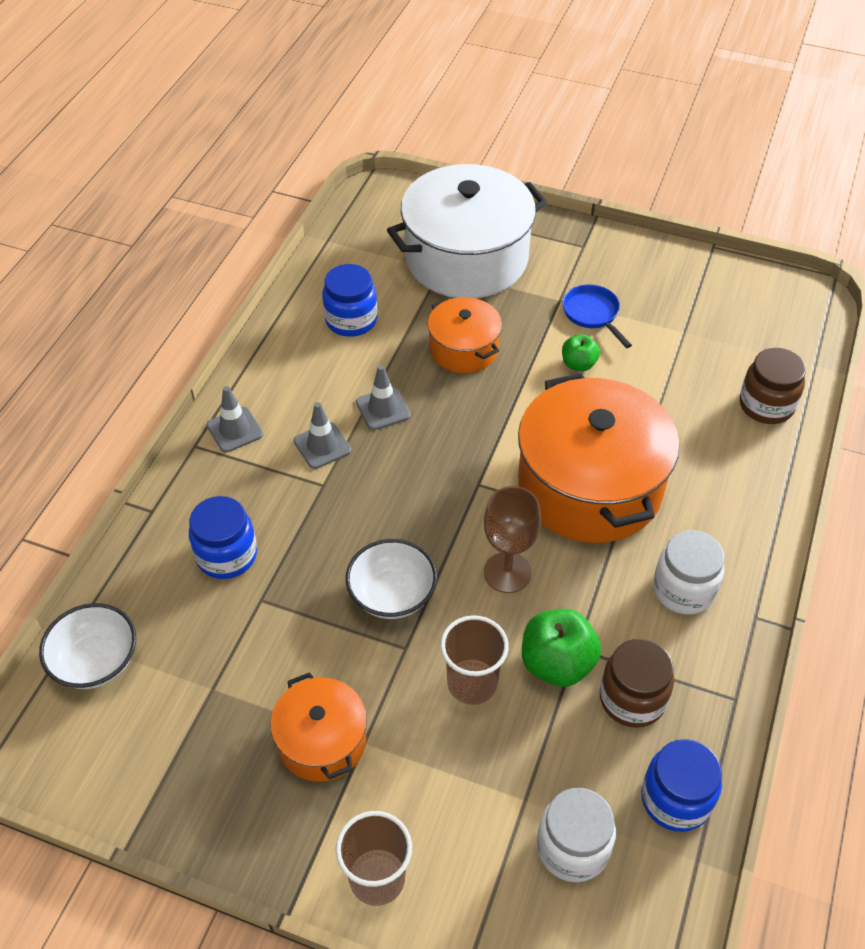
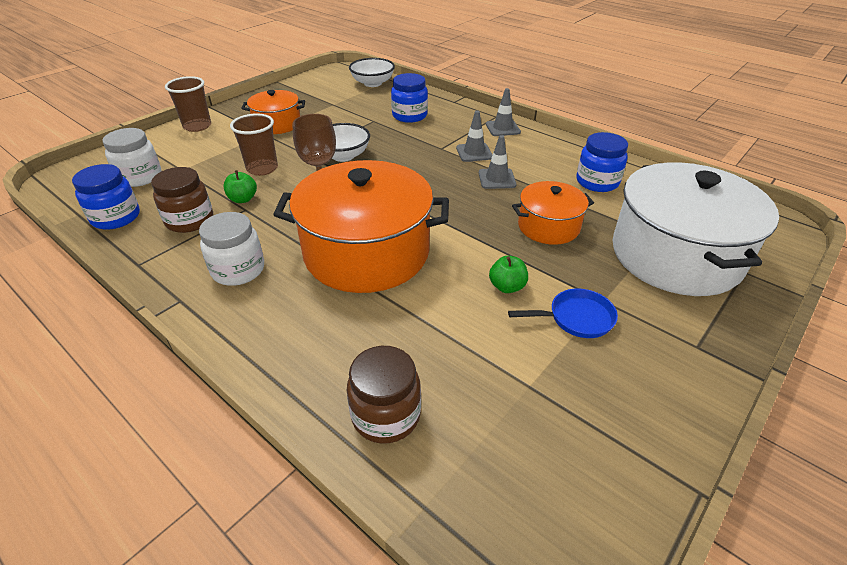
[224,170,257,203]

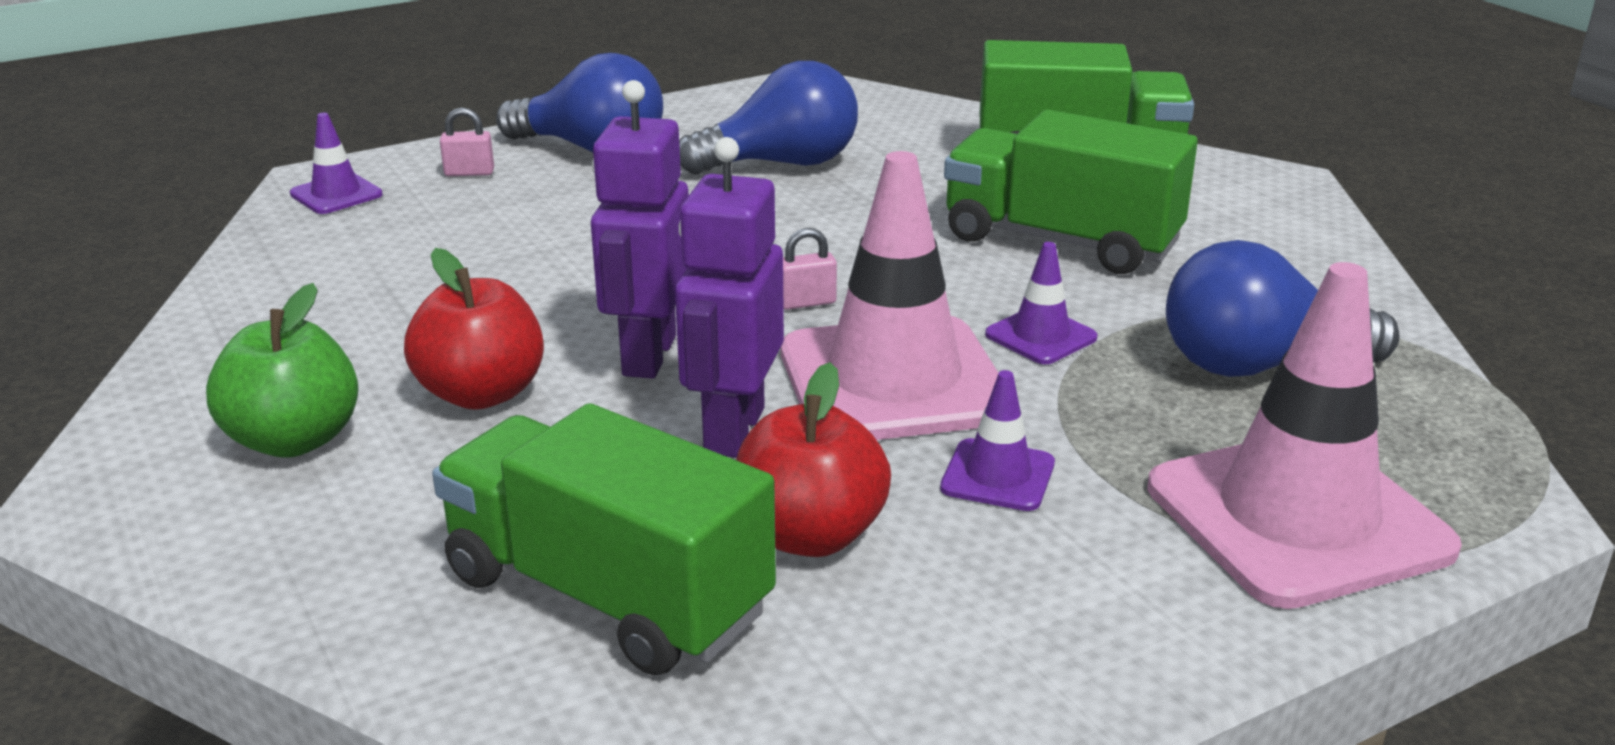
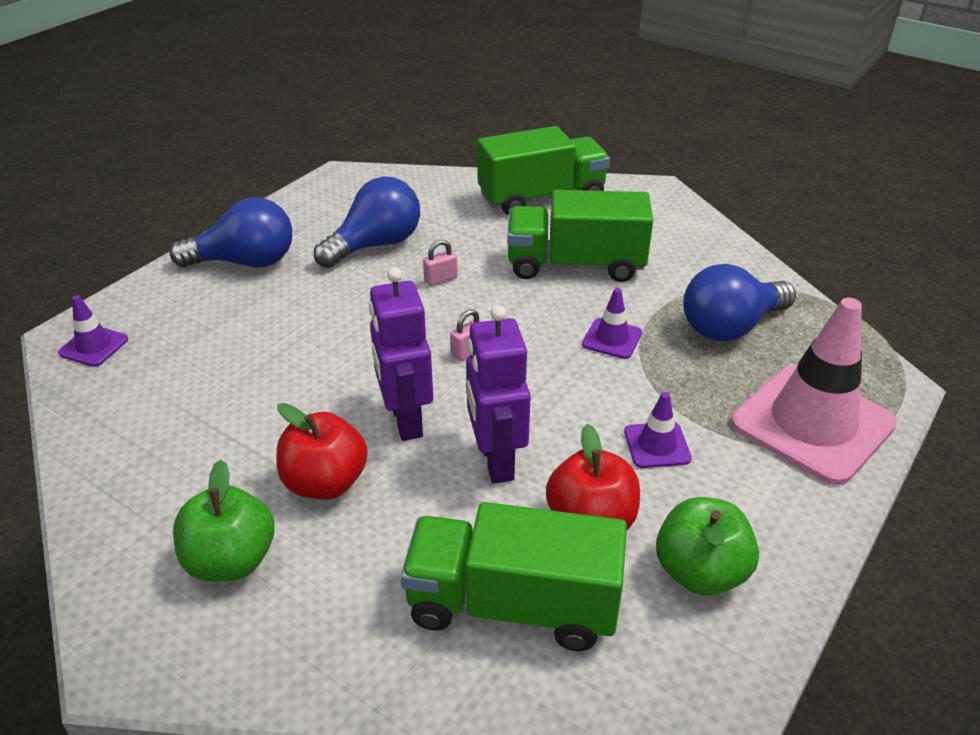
[423,240,458,286]
[656,497,759,596]
[781,151,998,440] (first image)

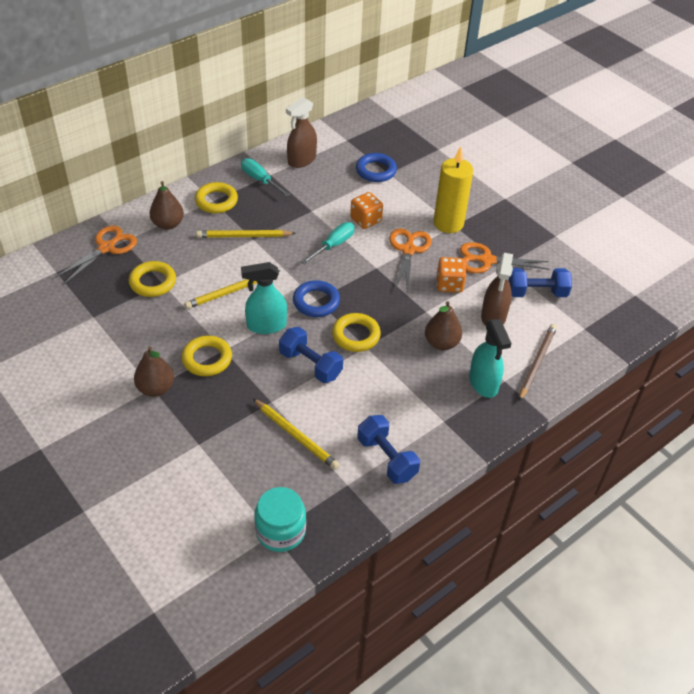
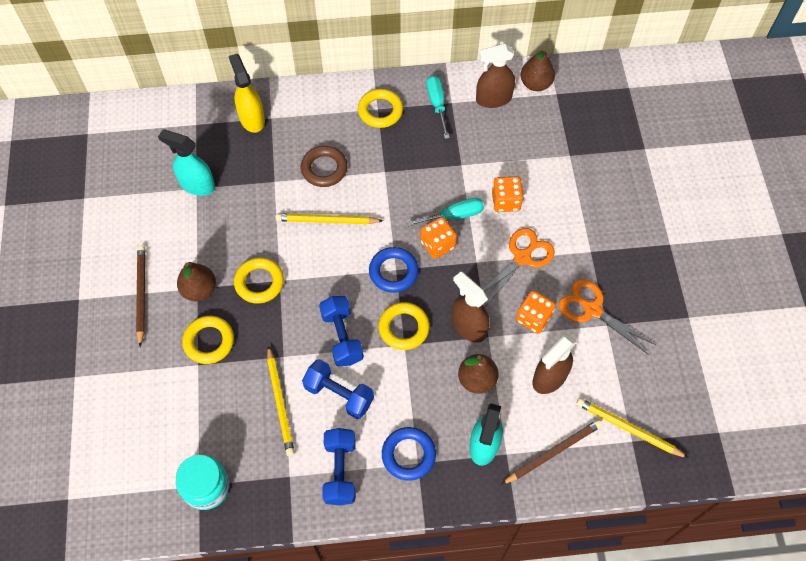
[136,245,145,347]
[158,130,215,196]
[182,316,234,364]
[229,54,265,133]
[301,146,348,187]
[302,359,374,419]
[382,427,436,481]
[420,217,457,259]
[452,272,490,342]
[521,48,555,91]
[576,398,688,458]
[434,146,473,233] (first image)

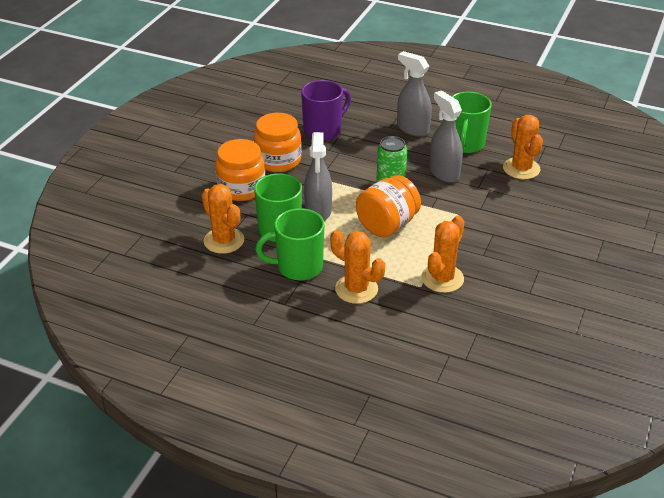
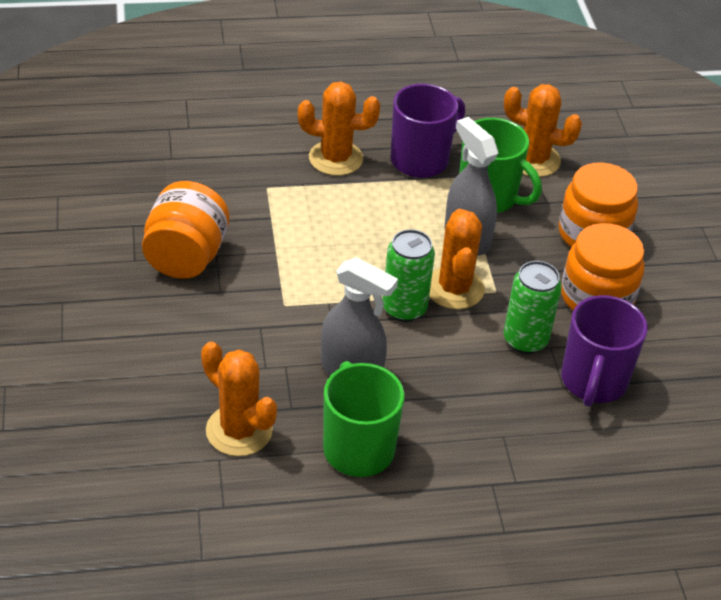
[142,181,229,279]
[391,84,465,178]
[429,209,485,309]
[503,261,562,354]
[397,51,432,137] (first image)

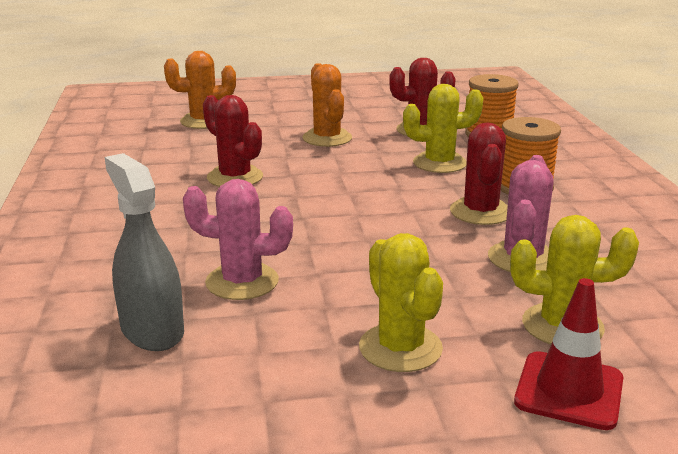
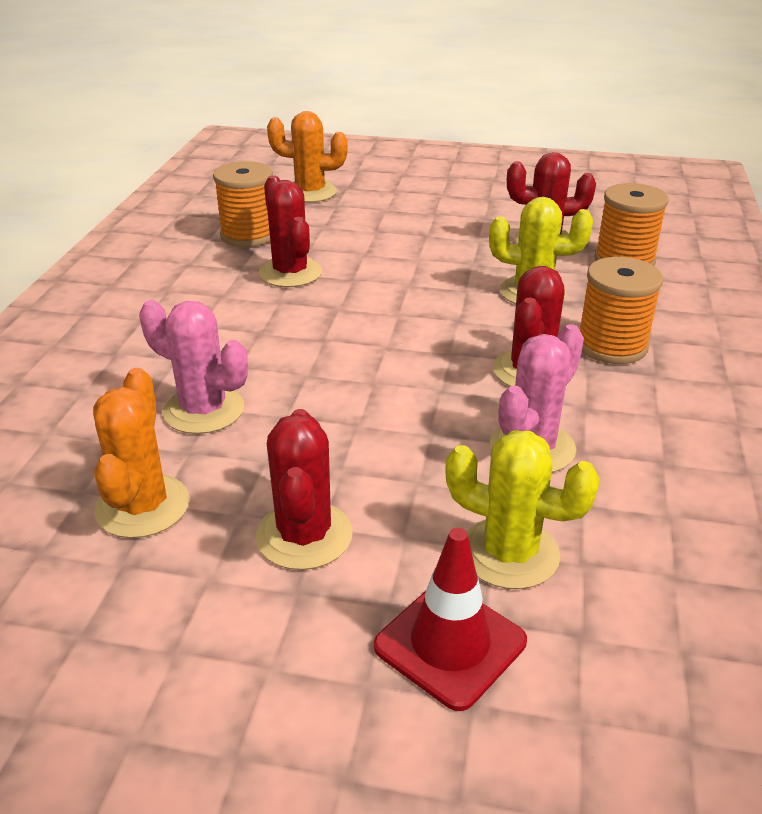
[93,368,190,538]
[213,161,273,247]
[256,409,353,570]
[104,153,184,351] (first image)

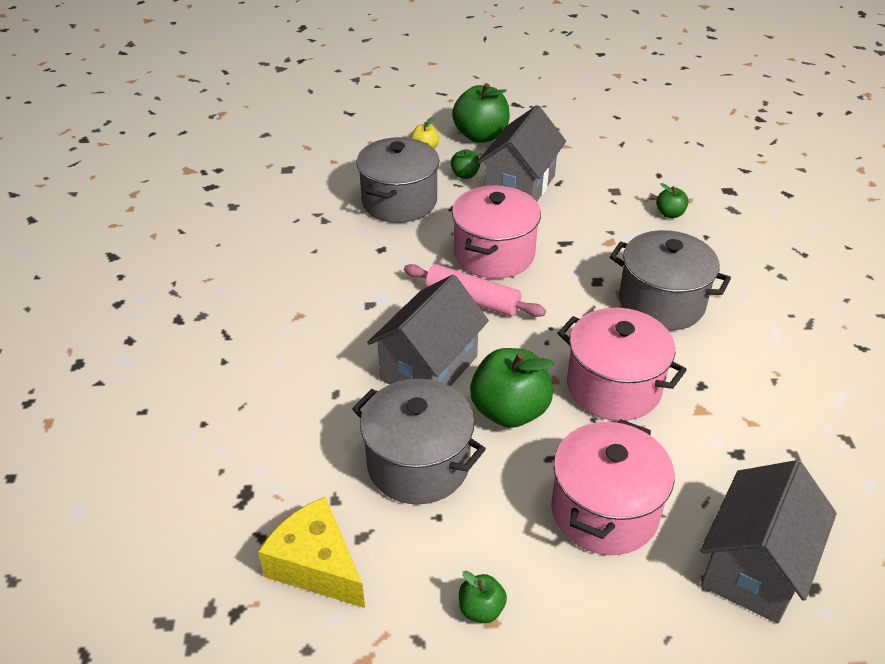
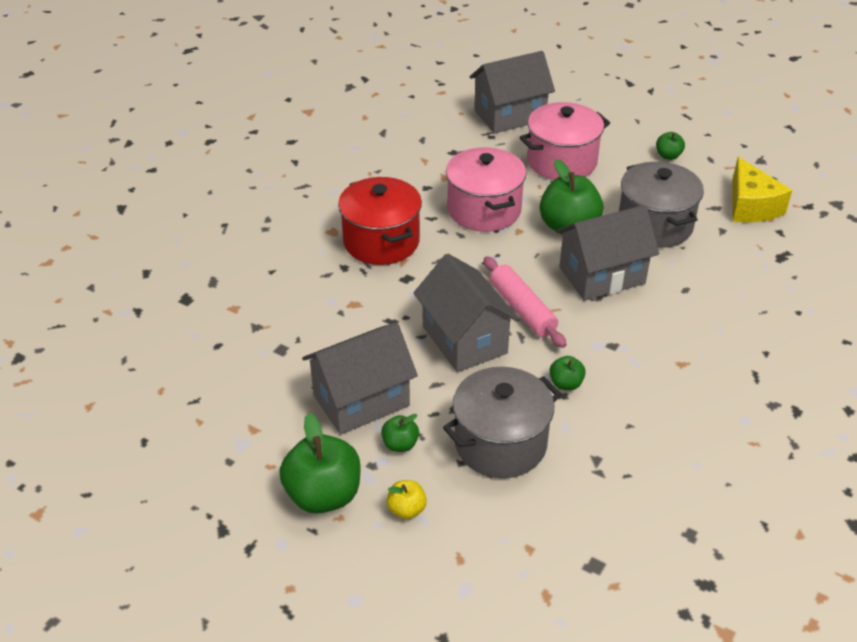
[338,177,422,265]
[413,254,520,372]
[549,356,586,390]

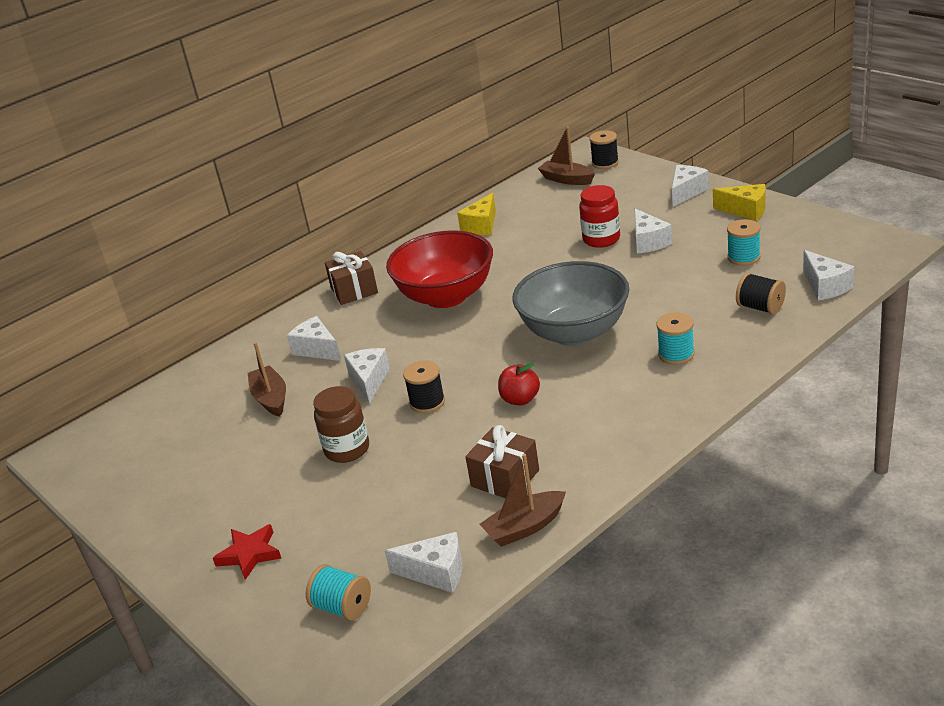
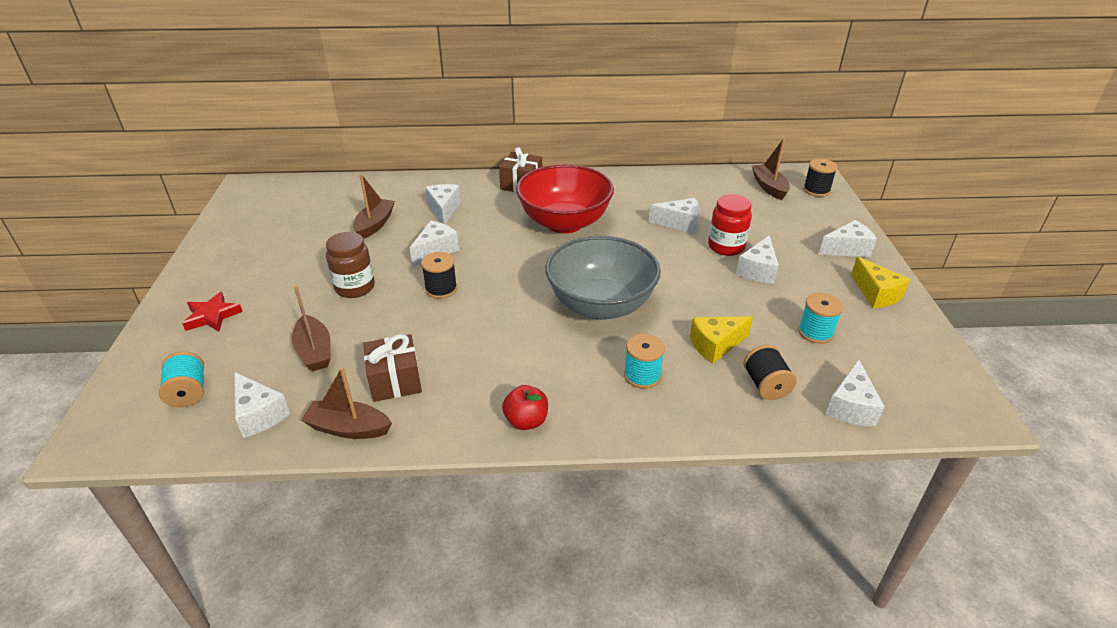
[292,286,331,371]
[502,385,548,430]
[649,198,699,234]
[690,316,753,364]

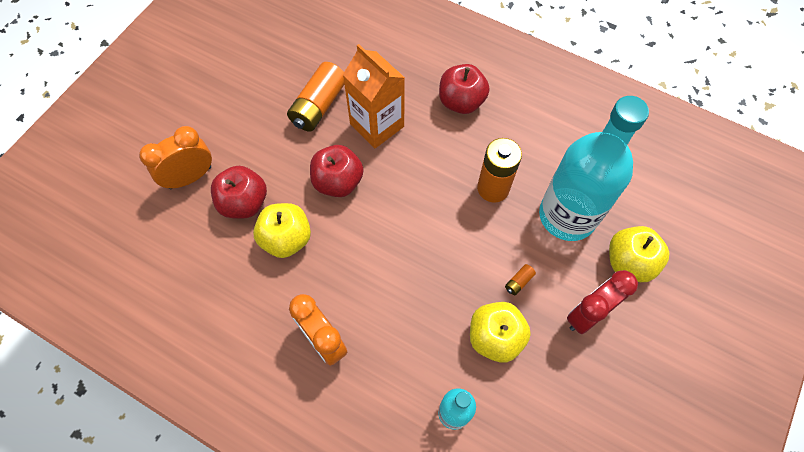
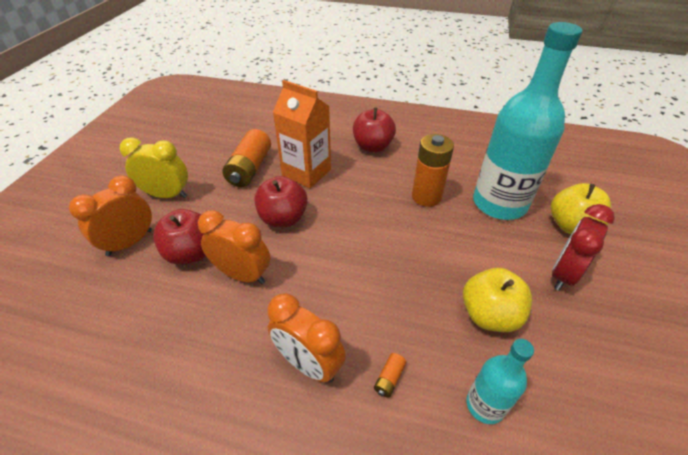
[119,137,188,198]
[198,210,270,284]
[374,353,406,397]

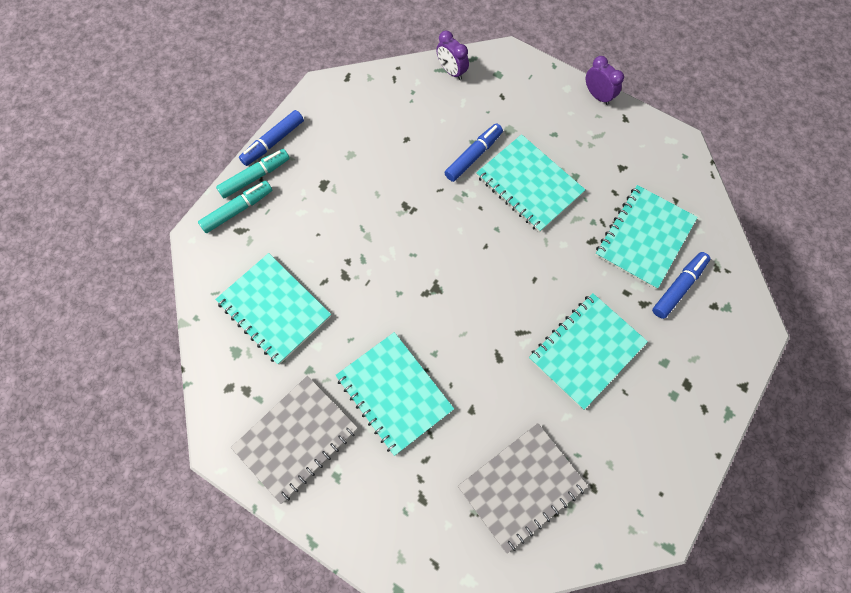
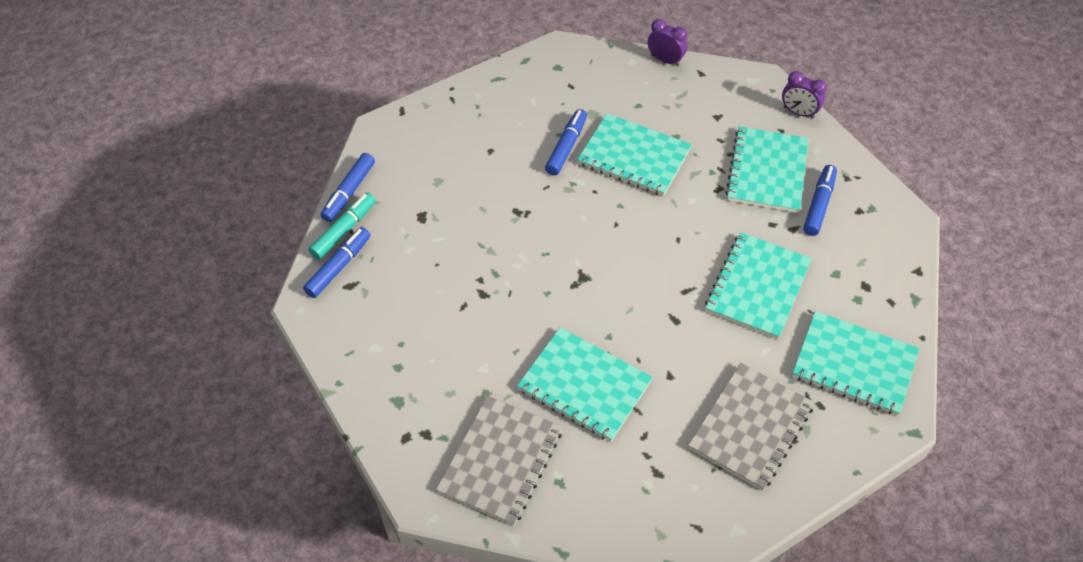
[303,227,371,298]
[782,71,827,119]
[792,311,919,416]

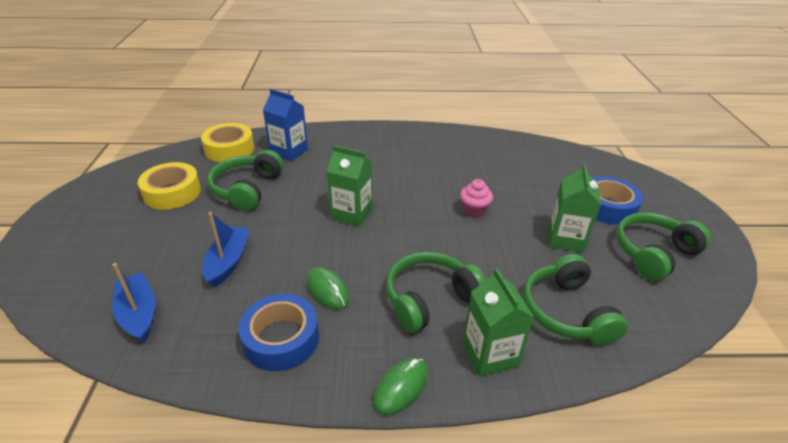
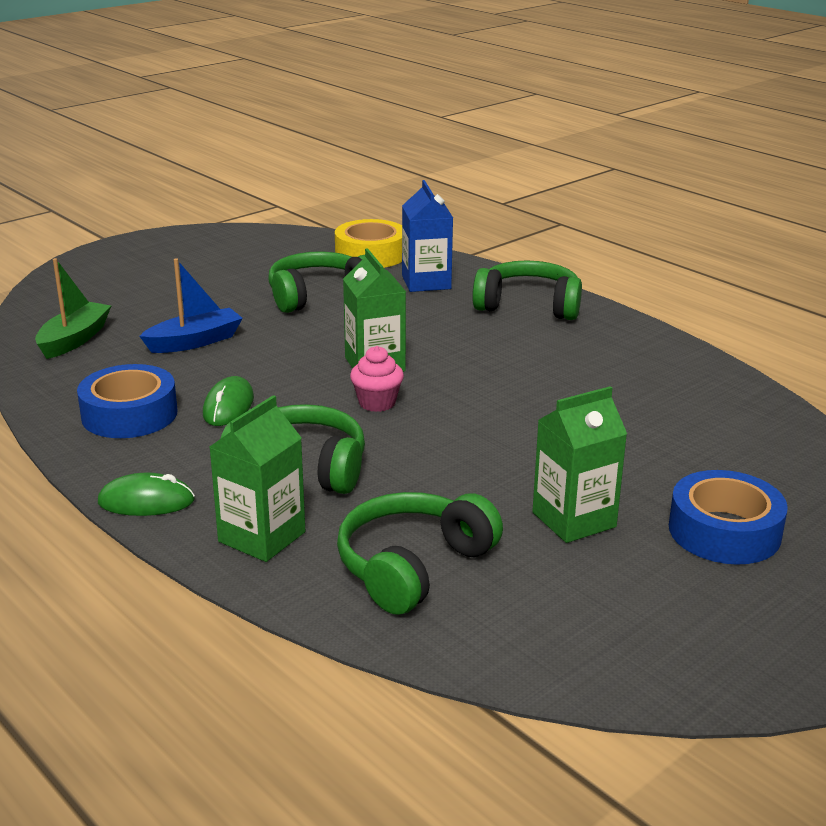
[35,258,111,359]
[350,346,404,412]
[472,260,582,320]
[138,162,201,210] (first image)

